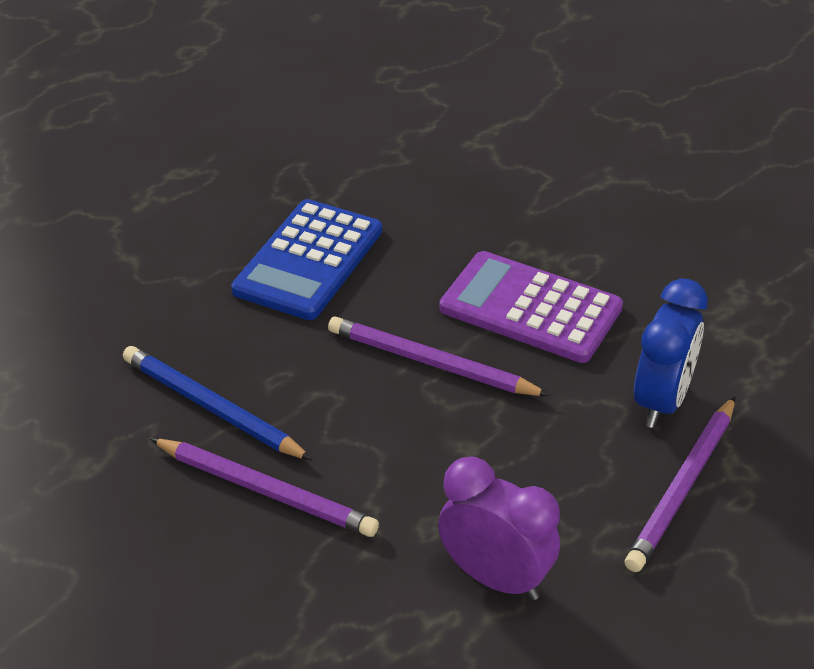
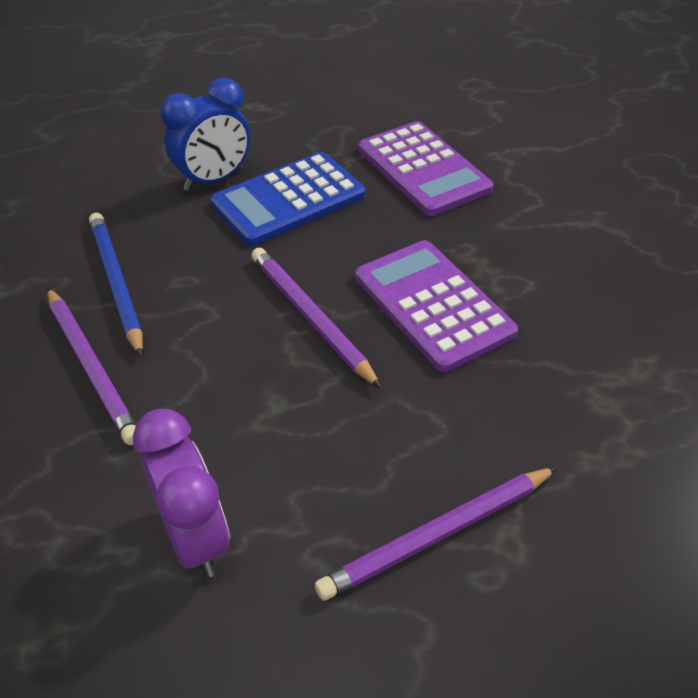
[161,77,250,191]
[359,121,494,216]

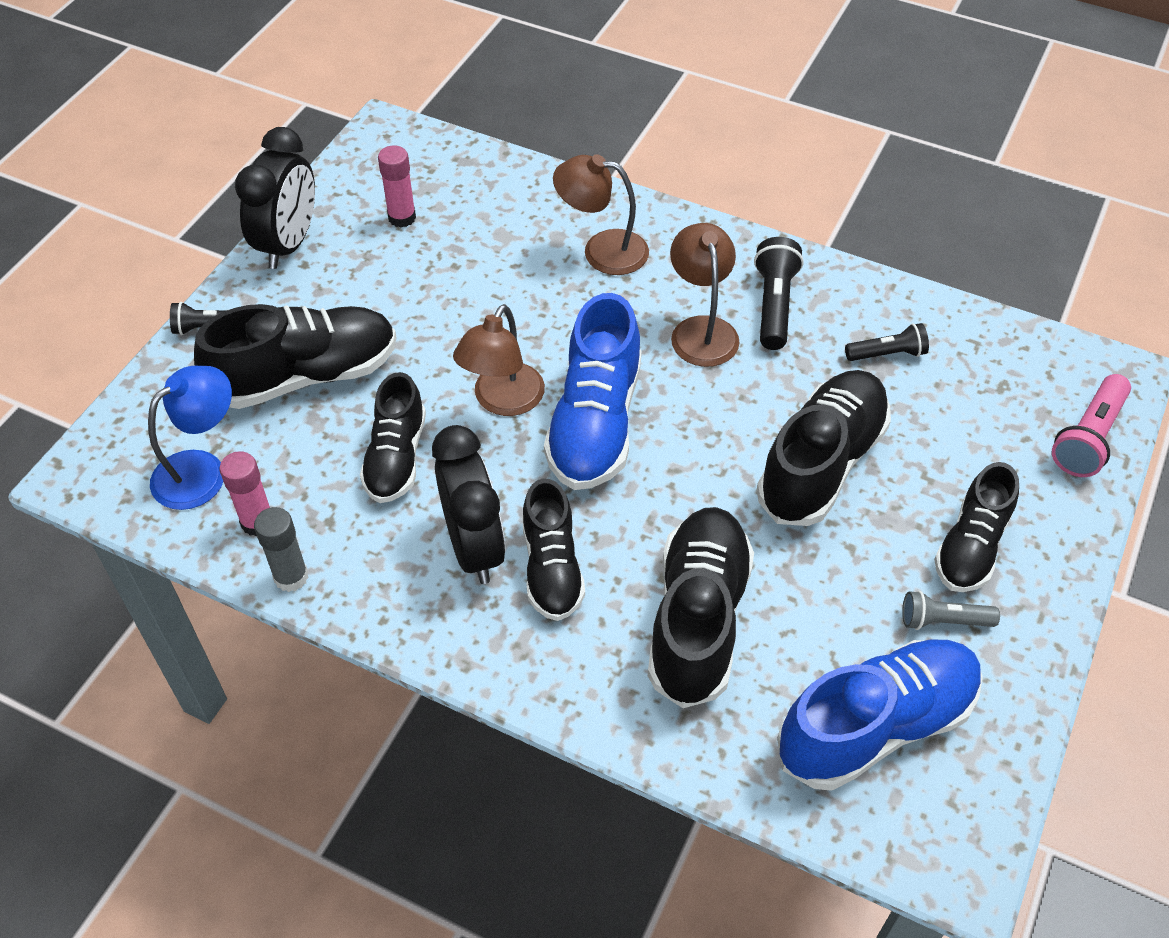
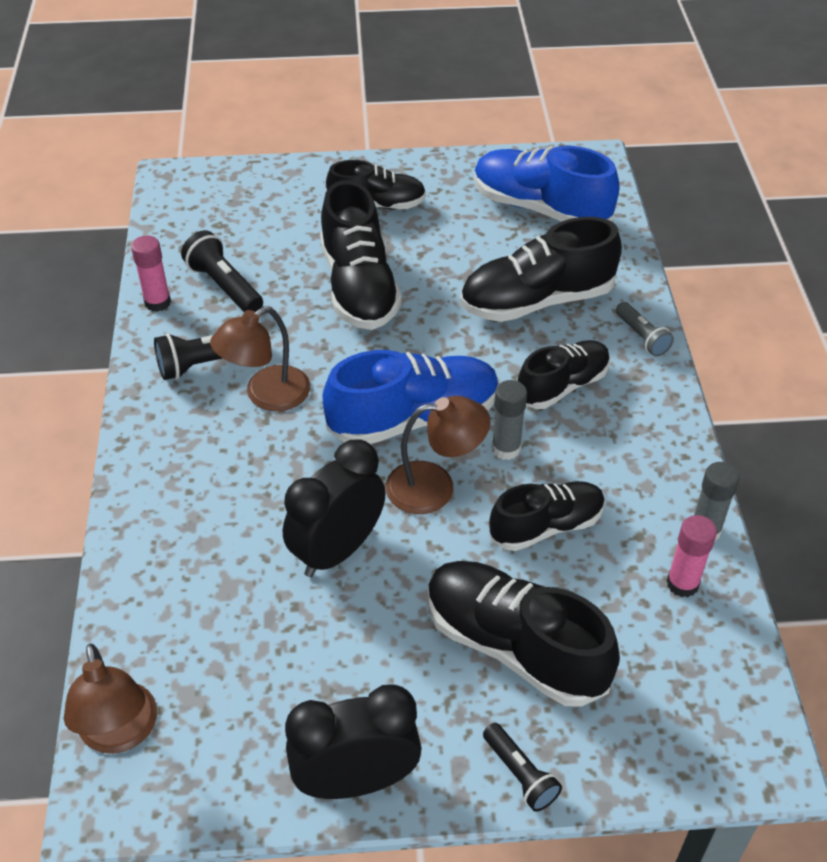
[64,644,157,754]
[131,236,171,312]
[181,230,263,312]
[283,439,386,577]
[320,180,402,330]
[492,380,527,460]
[616,302,674,356]
[148,366,232,510] (first image)
[1052,374,1131,477] (first image)

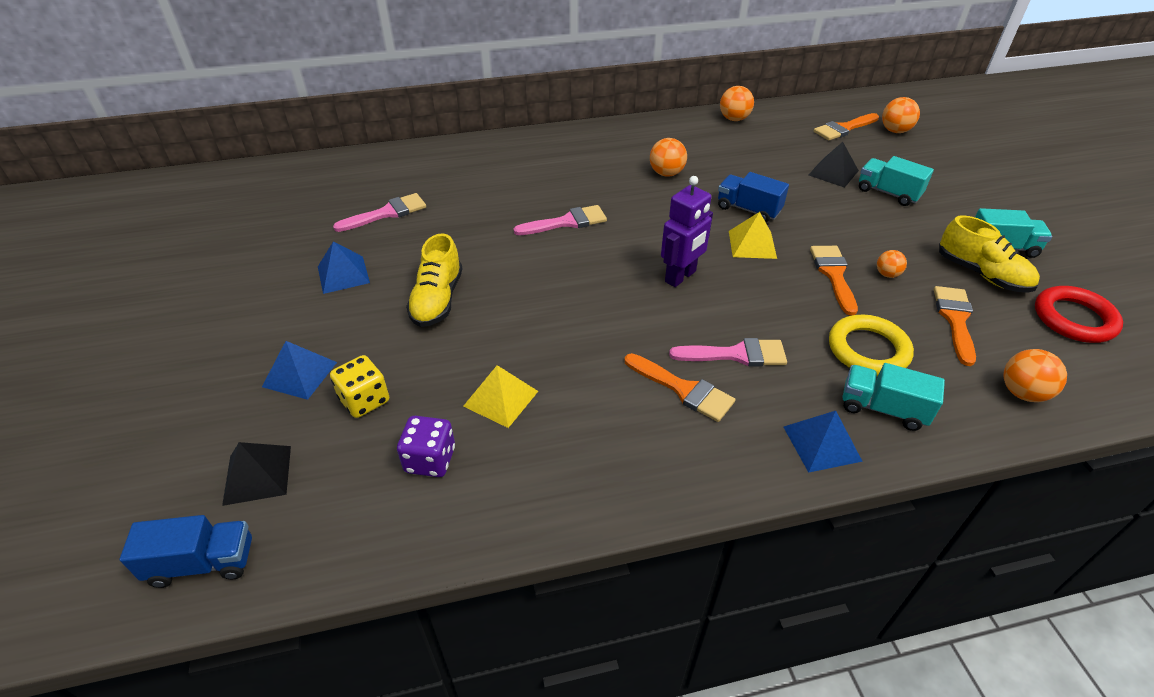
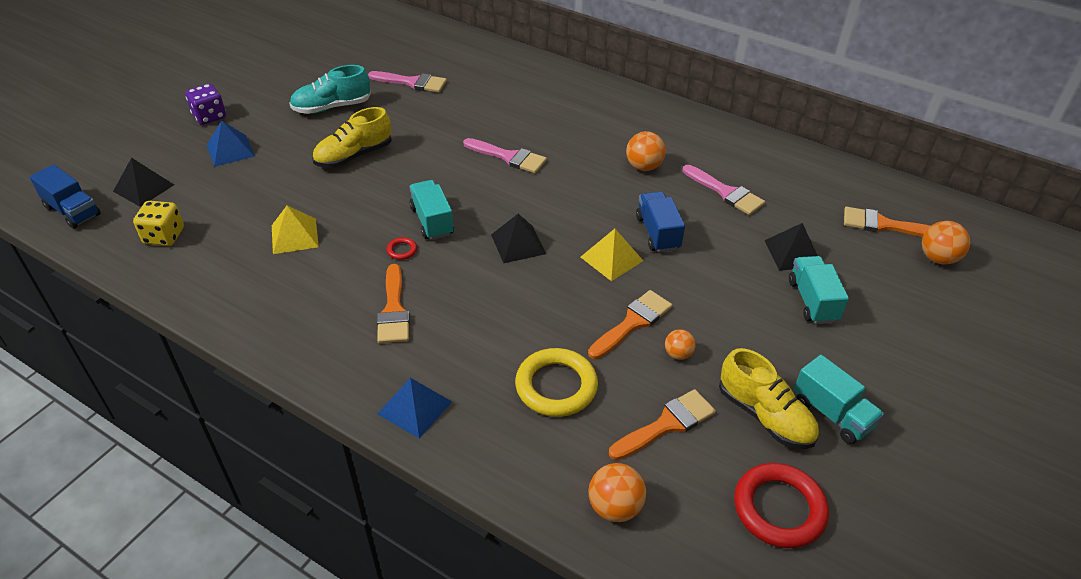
[133,201,184,246]
[185,83,226,125]
[289,65,371,114]
[387,237,417,260]
[409,180,454,240]
[491,214,546,263]
[683,165,765,215]
[719,348,819,449]
[720,86,754,121] (first image)

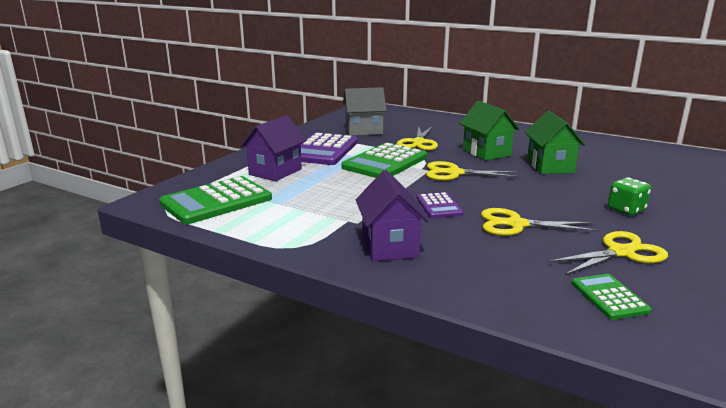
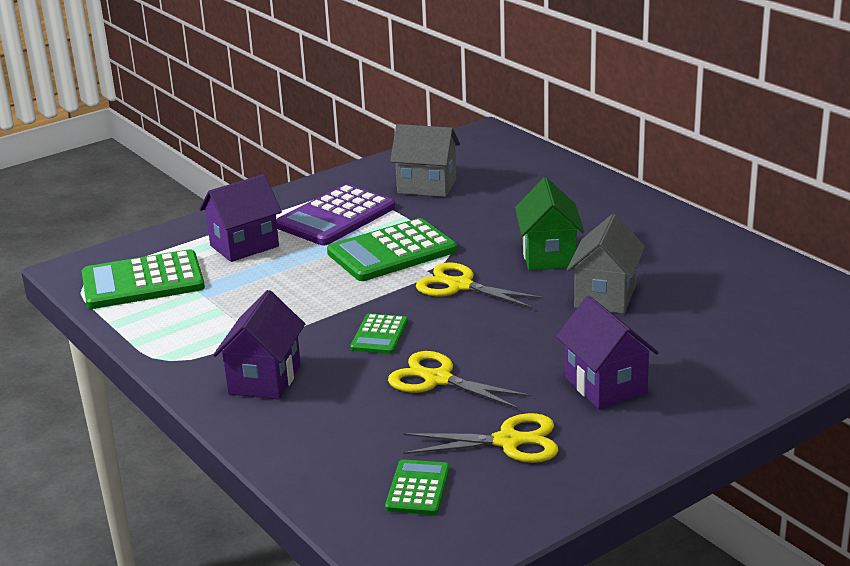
[350,313,408,354]
[556,296,659,409]
[567,214,645,314]
[397,126,438,150] (first image)

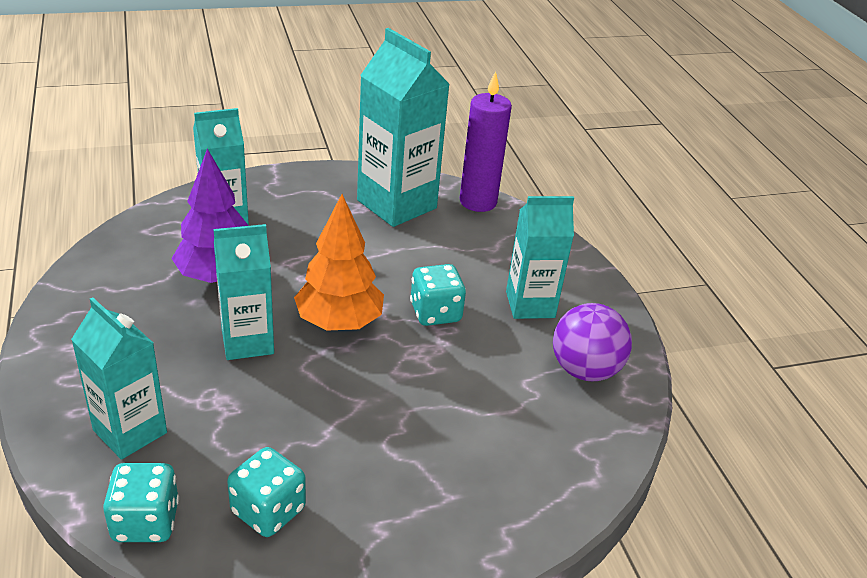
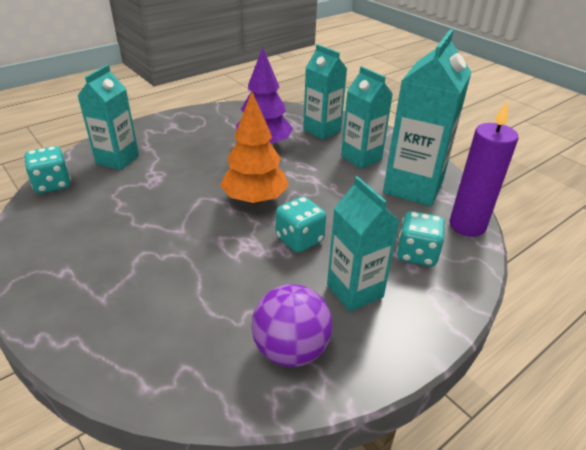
[341,66,393,169]
[397,211,445,267]

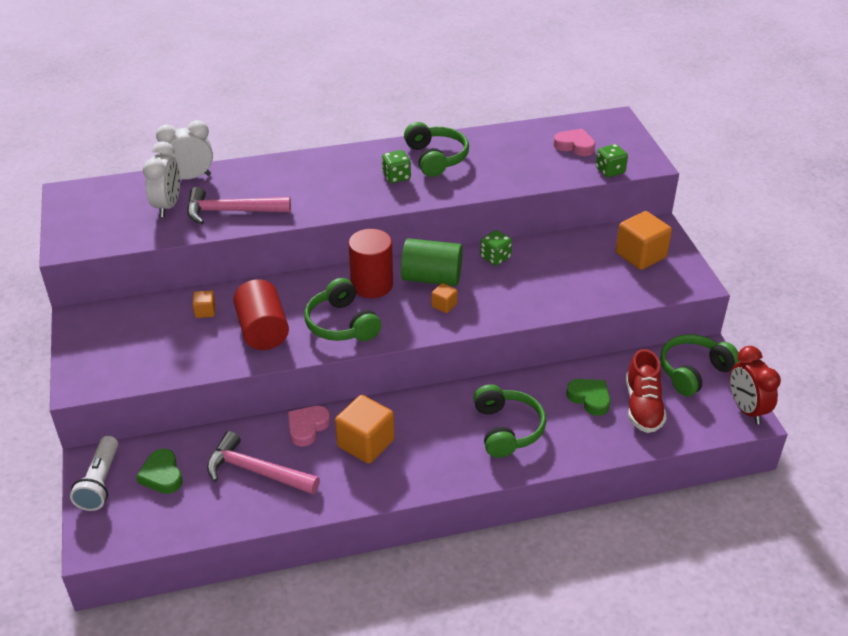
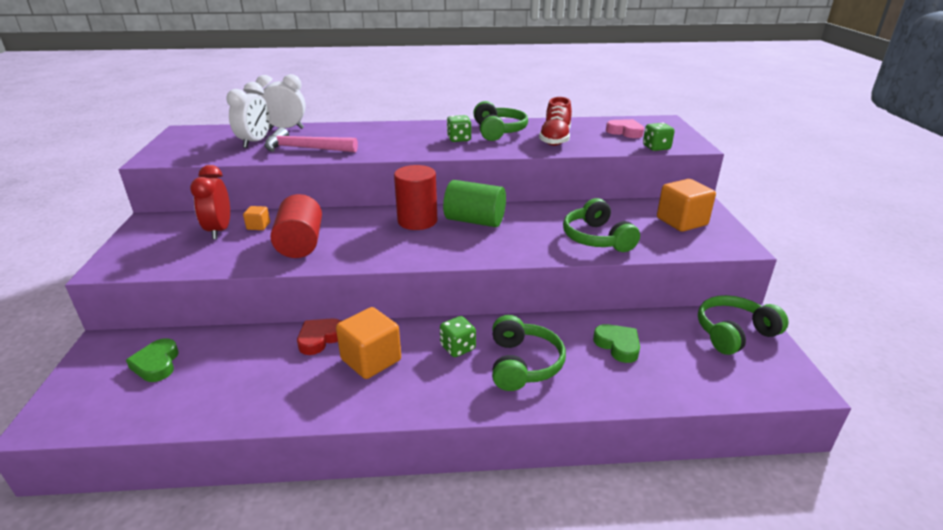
[190,165,230,240]
[297,318,341,355]
[440,316,476,357]
[539,97,572,146]
[563,198,640,252]
[70,436,118,511] (first image)
[207,431,320,494] (first image)
[431,283,458,313] (first image)

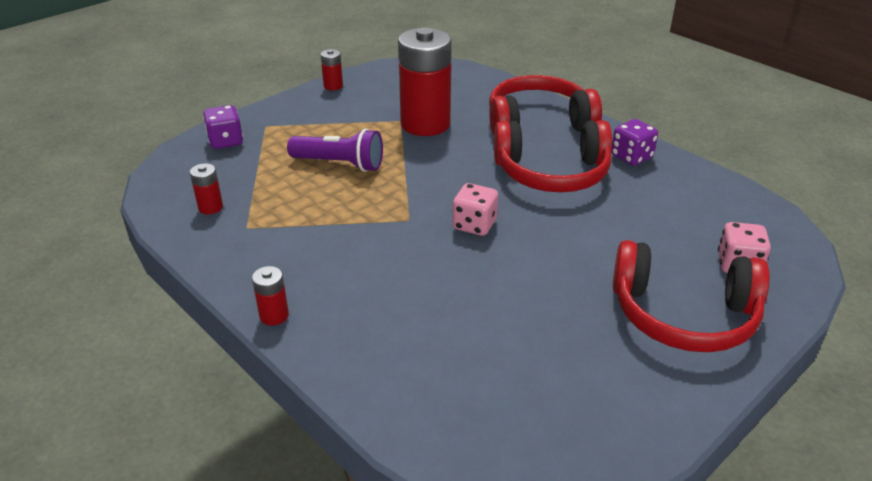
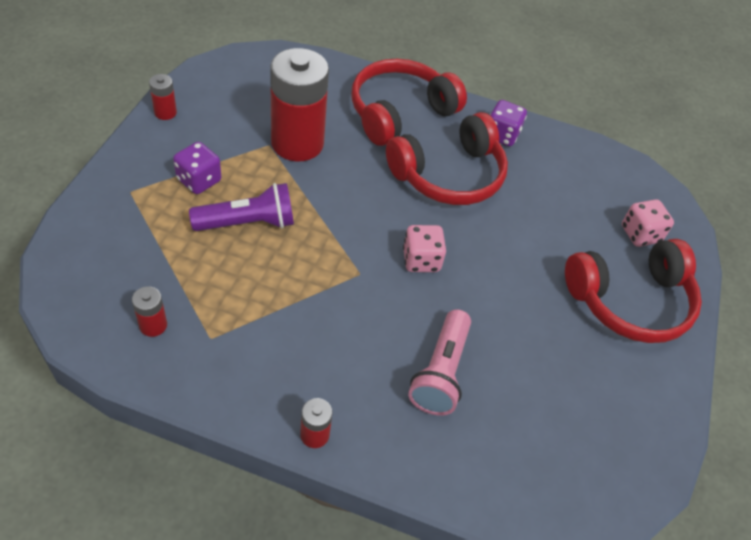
[173,142,221,194]
[408,309,471,416]

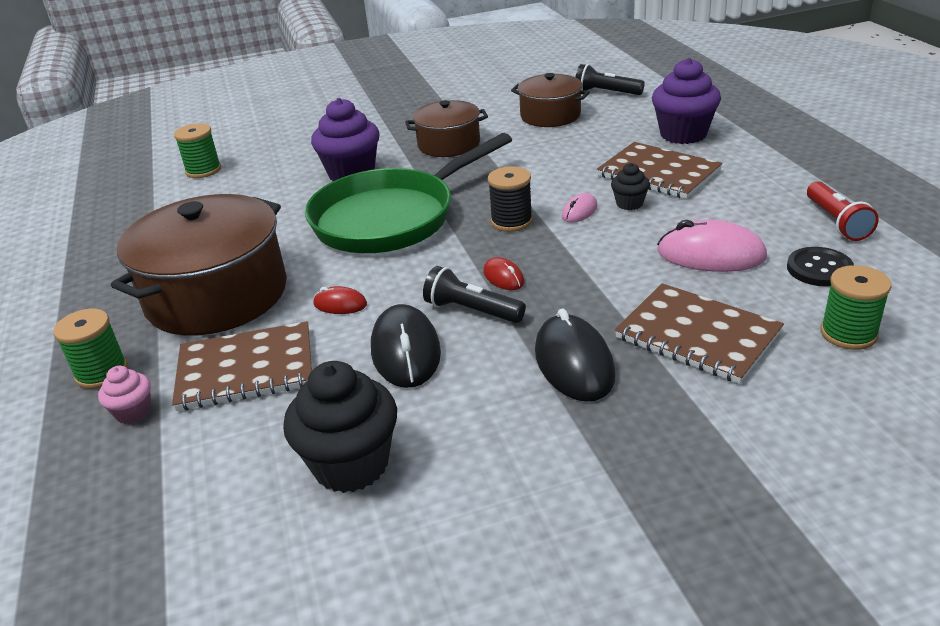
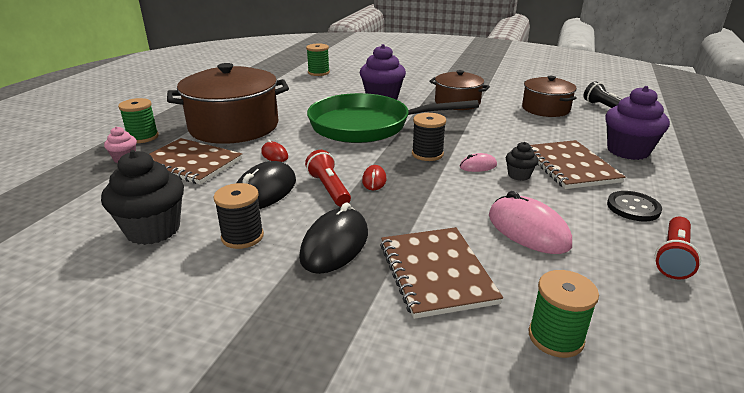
[214,183,264,249]
[305,150,351,207]
[607,191,662,221]

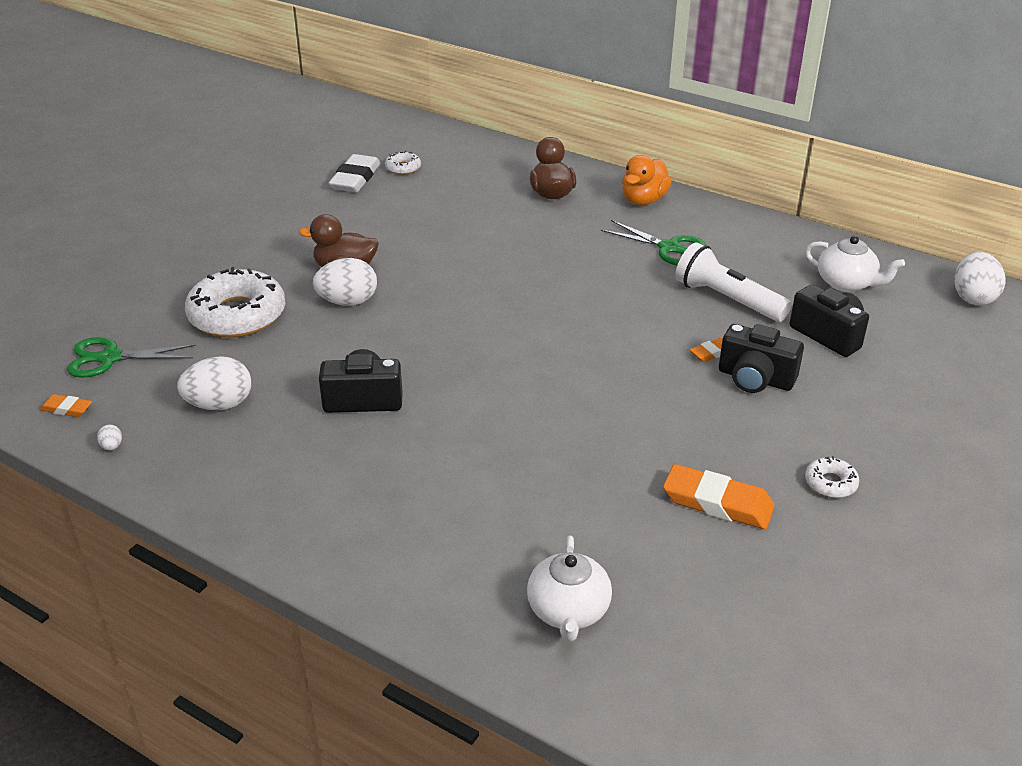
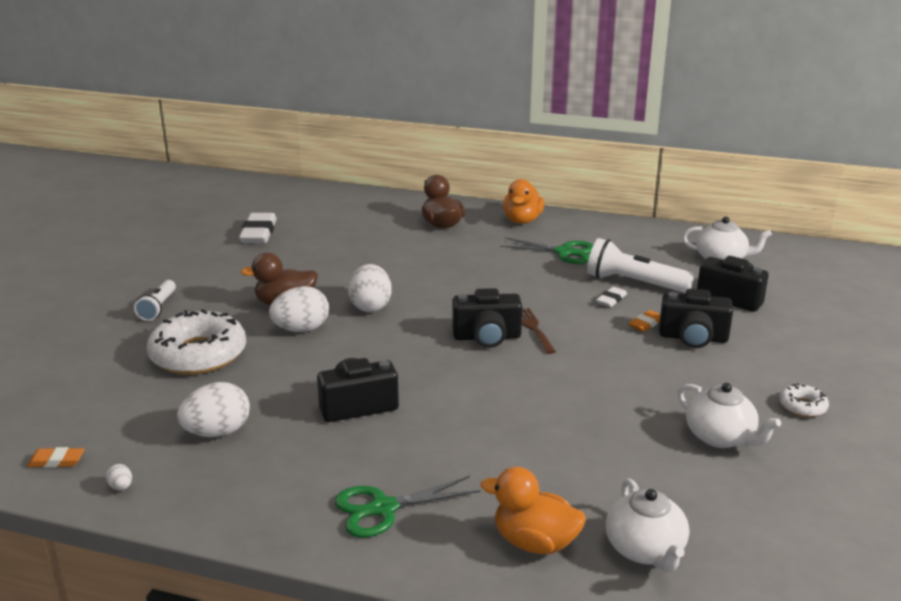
[134,280,176,321]
[334,476,480,537]
[348,264,392,312]
[452,288,522,348]
[481,467,586,554]
[522,308,556,354]
[596,287,627,307]
[678,383,781,448]
[385,151,421,175] (first image)

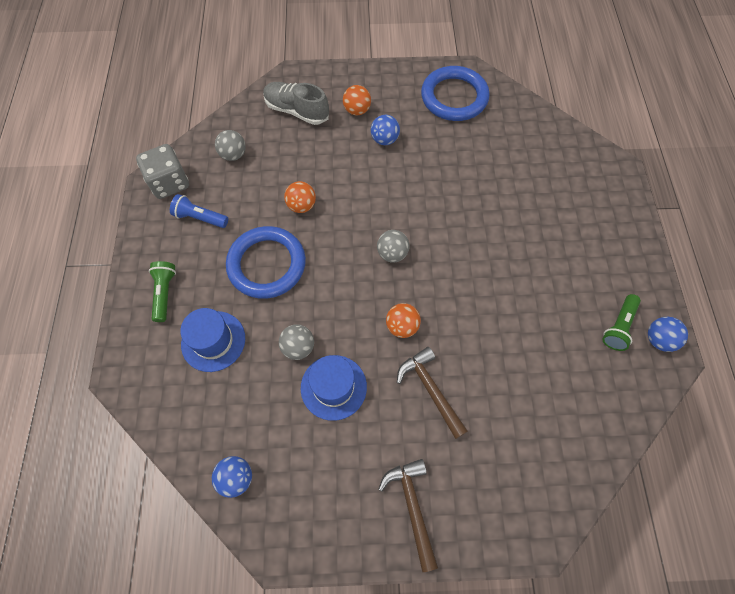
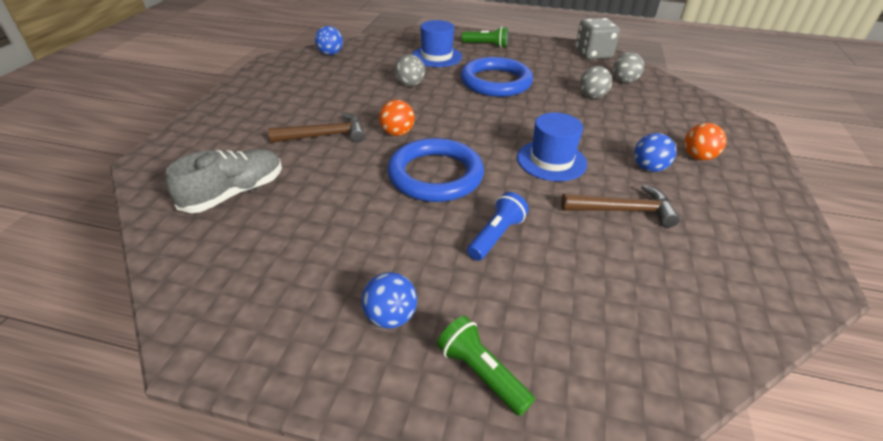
[166,149,282,213]
[361,272,417,328]
[387,138,484,202]
[437,316,535,416]
[467,192,529,261]
[517,113,587,181]
[561,184,680,228]
[580,66,612,98]
[284,181,316,213] (first image)

